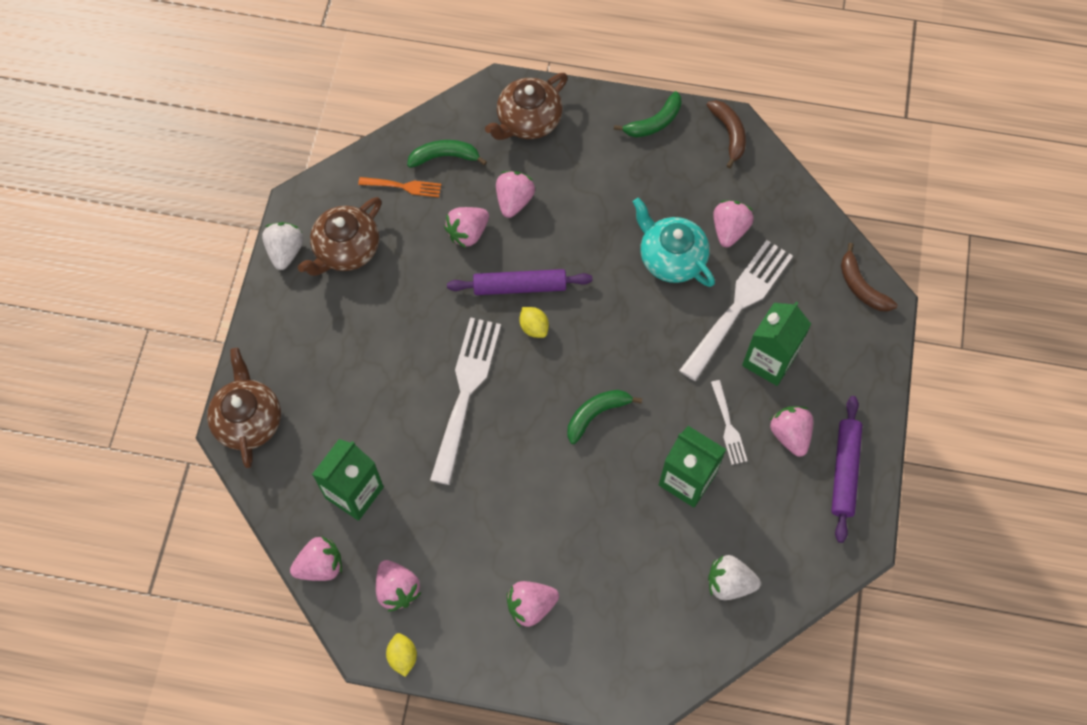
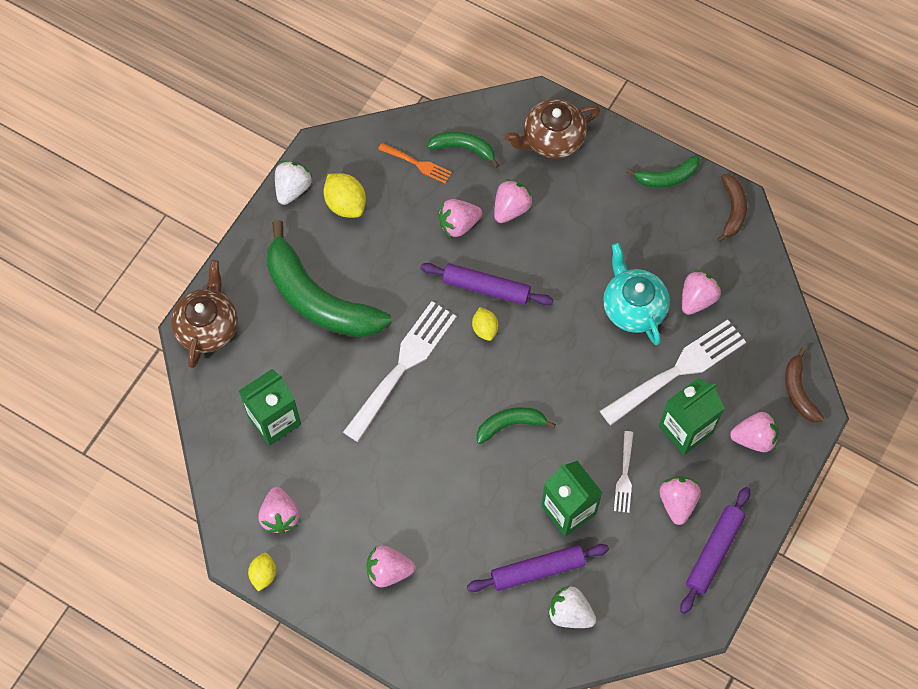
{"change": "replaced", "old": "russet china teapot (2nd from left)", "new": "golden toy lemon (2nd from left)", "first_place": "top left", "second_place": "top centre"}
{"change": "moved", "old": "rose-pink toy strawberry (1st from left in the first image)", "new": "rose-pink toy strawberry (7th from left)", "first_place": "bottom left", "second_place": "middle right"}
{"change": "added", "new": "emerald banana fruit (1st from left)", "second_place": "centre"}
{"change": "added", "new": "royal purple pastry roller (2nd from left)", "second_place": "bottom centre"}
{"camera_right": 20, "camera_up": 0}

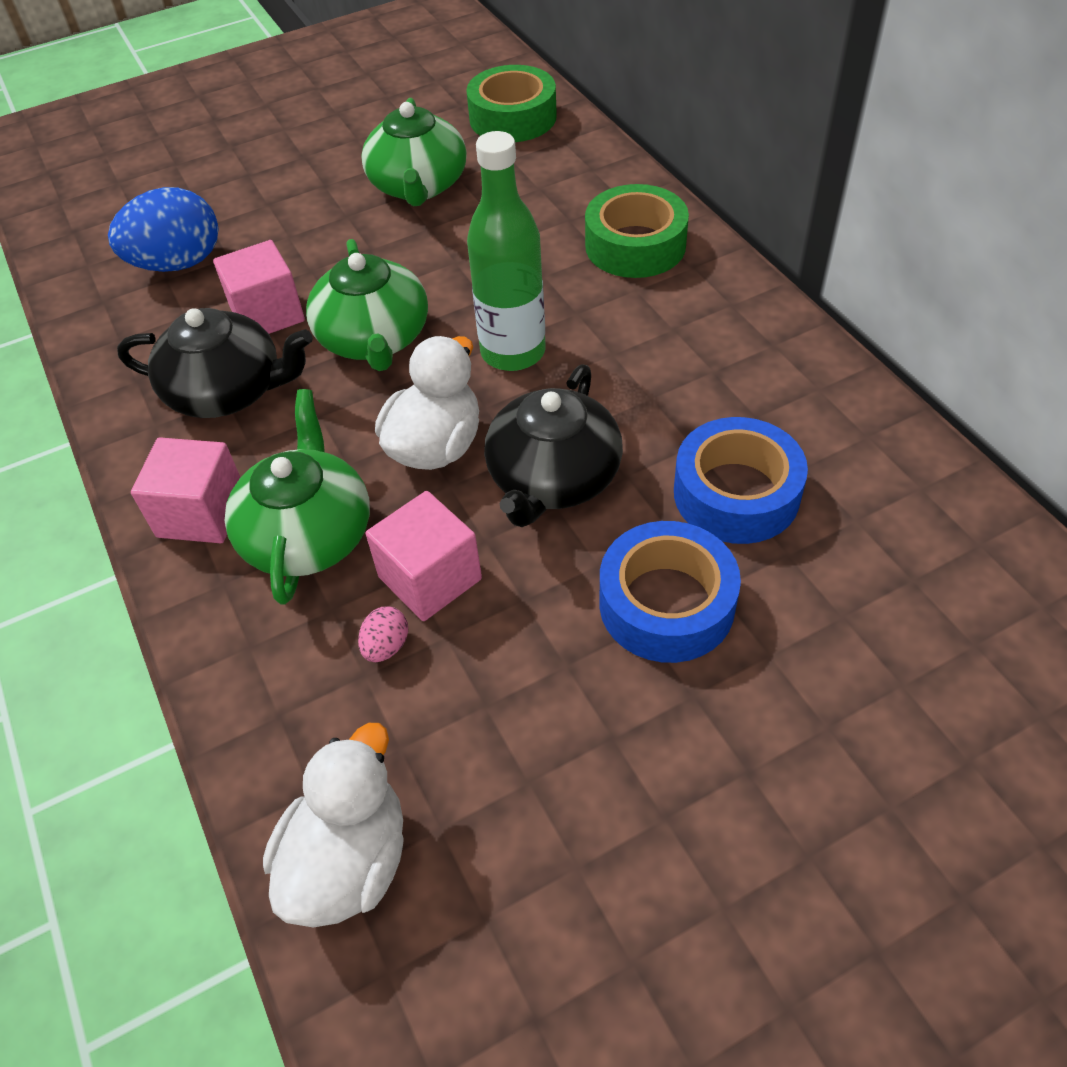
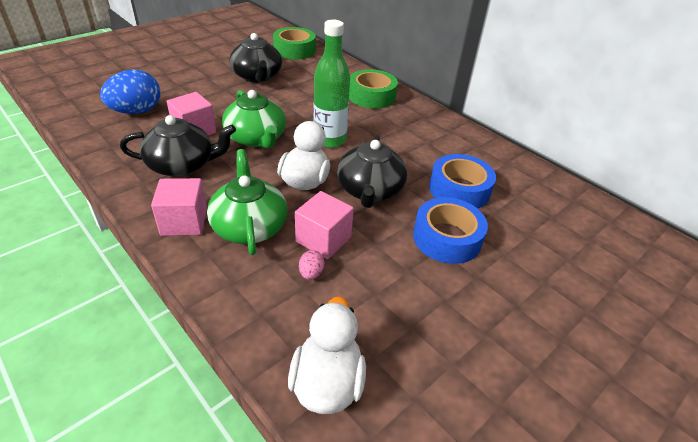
{"change": "recoloured", "old": "emerald china teapot (3rd from left)", "new": "jet-black china teapot (2nd from left)", "first_place": "top centre", "second_place": "top centre"}
{"camera_right": -20, "camera_up": -10}

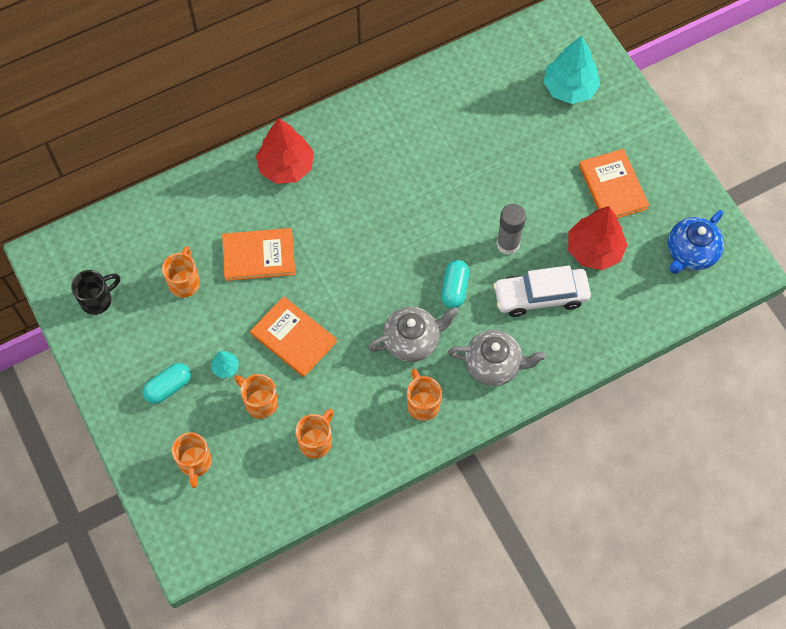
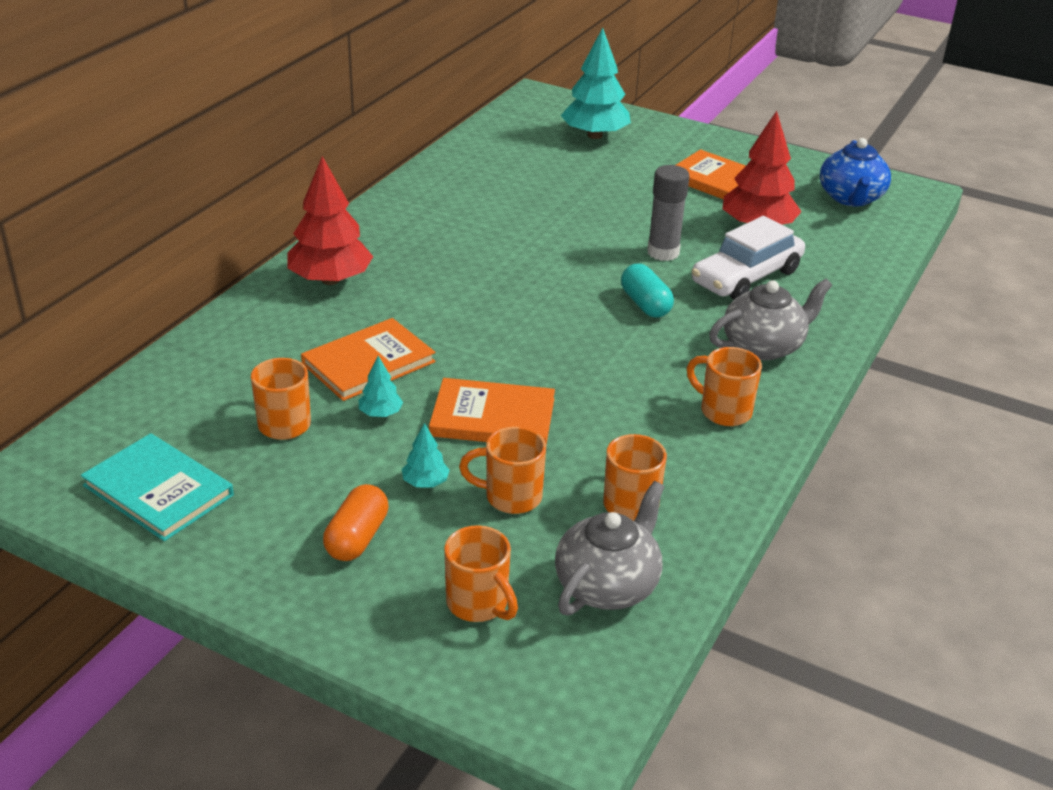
{"change": "replaced", "old": "jet-black mug", "new": "teal book", "first_place": "middle left", "second_place": "middle left"}
{"change": "moved", "old": "grey china teapot (1st from left)", "first_place": "centre", "second_place": "bottom centre"}
{"change": "recoloured", "old": "teal pill (1st from left)", "new": "orange-coloured pill", "first_place": "middle left", "second_place": "centre"}
{"change": "added", "new": "teal fir tree (1st from left)", "second_place": "centre"}
{"camera_right": -35, "camera_up": -30}

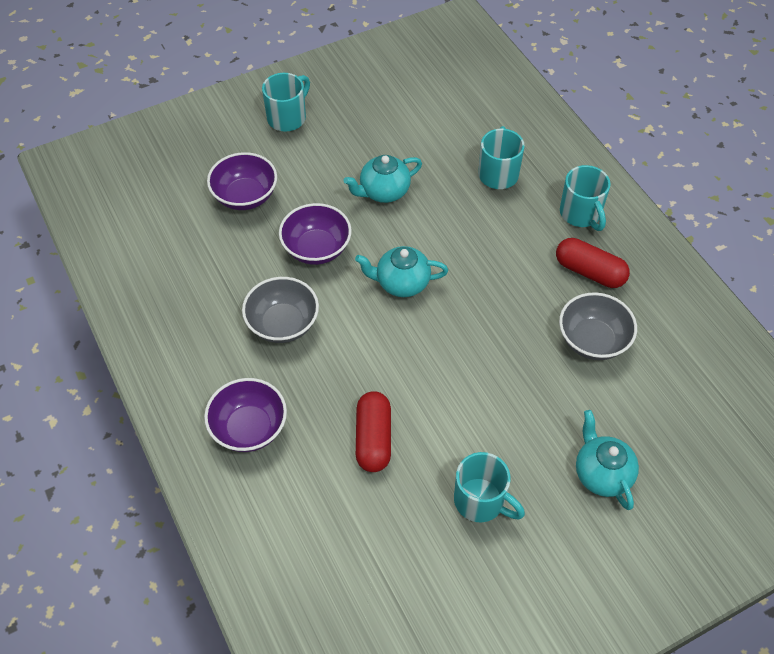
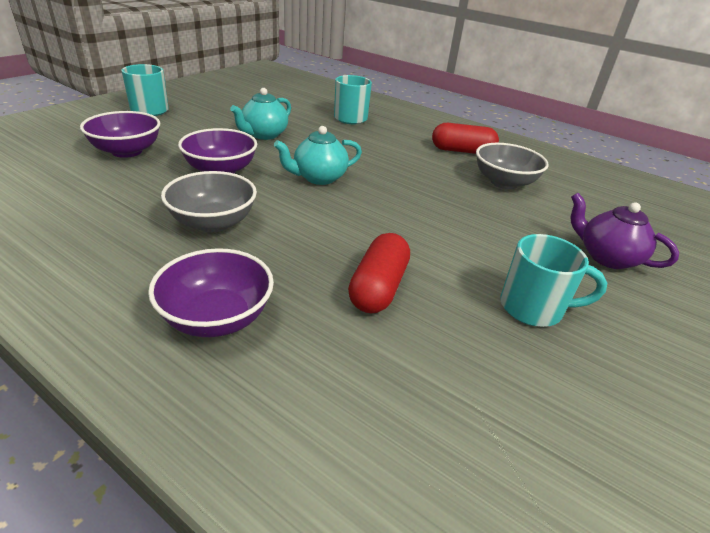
{"change": "removed", "old": "teal mug (4th from left)", "first_place": "top right"}
{"change": "turned", "old": "crimson pill (1st from left)", "first_place": "centre", "second_place": "centre", "degrees": 45}
{"change": "recoloured", "old": "teal china teapot (3rd from left)", "new": "royal purple china teapot", "first_place": "bottom right", "second_place": "middle right"}
{"camera_right": -30, "camera_up": -20}

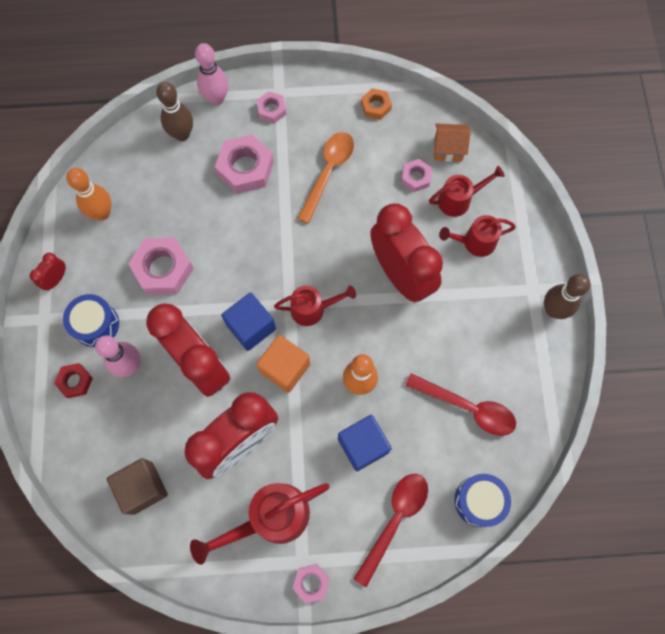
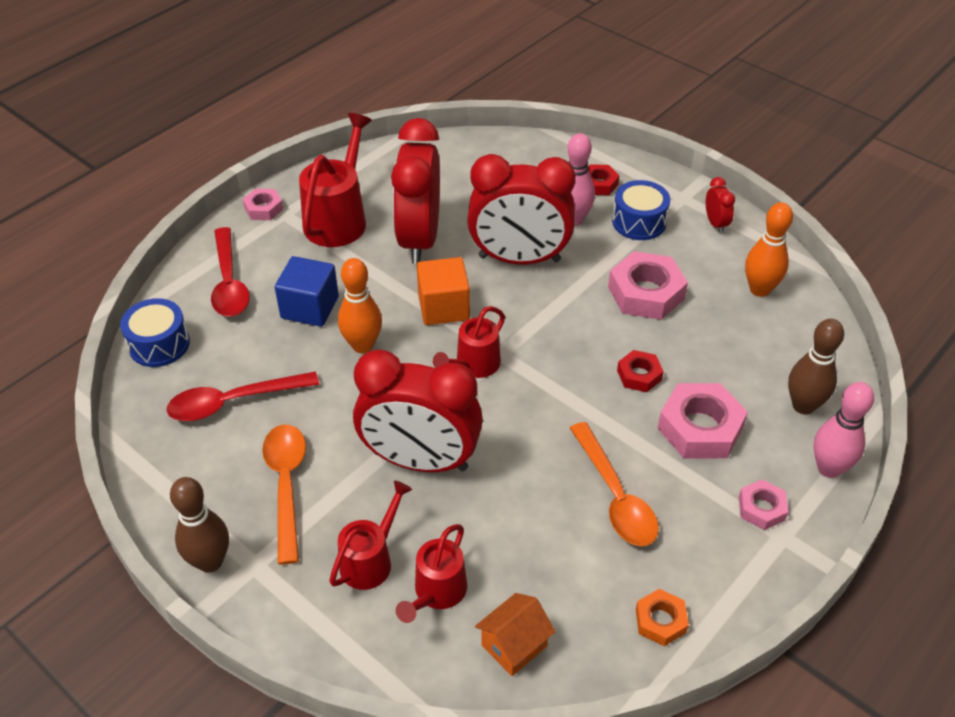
{"change": "removed", "old": "rose-pink nut (5th from left)", "first_place": "top centre"}
{"change": "removed", "old": "royal blue cube (1st from left)", "first_place": "centre"}
{"change": "removed", "old": "russet cube", "first_place": "bottom left"}
{"change": "added", "new": "crimson nut (2nd from left)", "second_place": "middle right"}
{"change": "added", "new": "orange-coloured tablespoon (1st from left)", "second_place": "bottom left"}
{"camera_right": 135, "camera_up": -25}

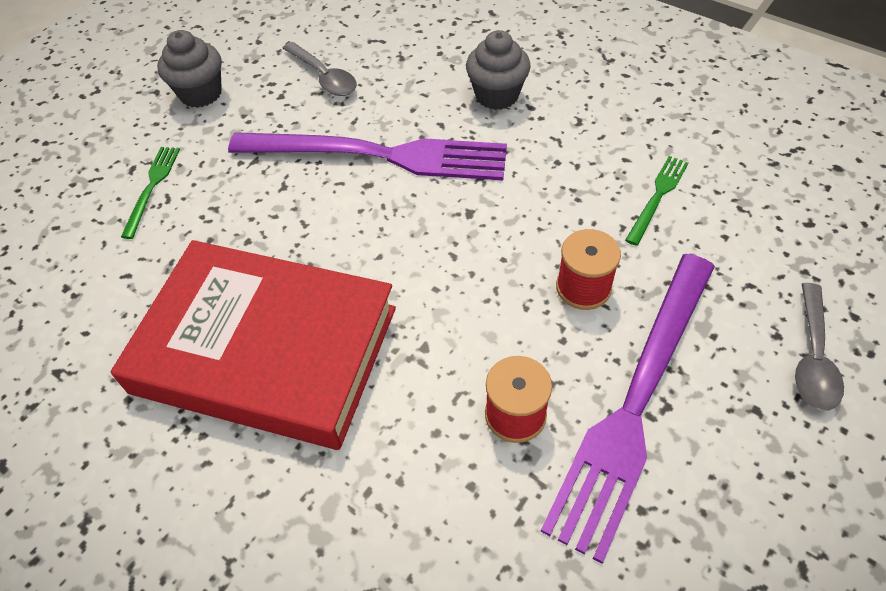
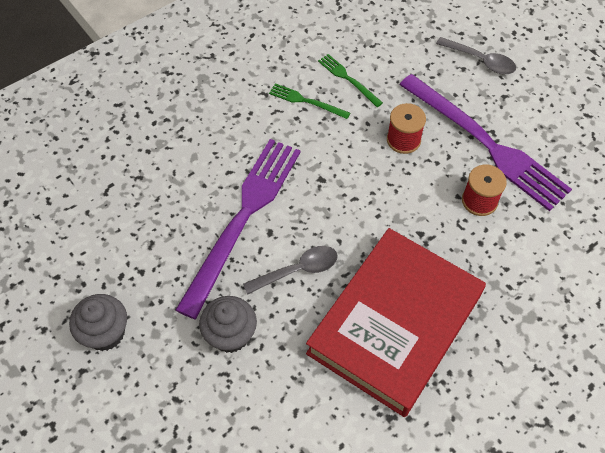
{"change": "moved", "old": "grey muffin (2nd from left)", "first_place": "top centre", "second_place": "bottom centre"}
{"change": "moved", "old": "grey tablespoon (1st from left)", "first_place": "top centre", "second_place": "centre"}
{"change": "moved", "old": "emerald dinner fork (1st from left)", "first_place": "top left", "second_place": "top centre"}
{"camera_right": -75, "camera_up": 5}

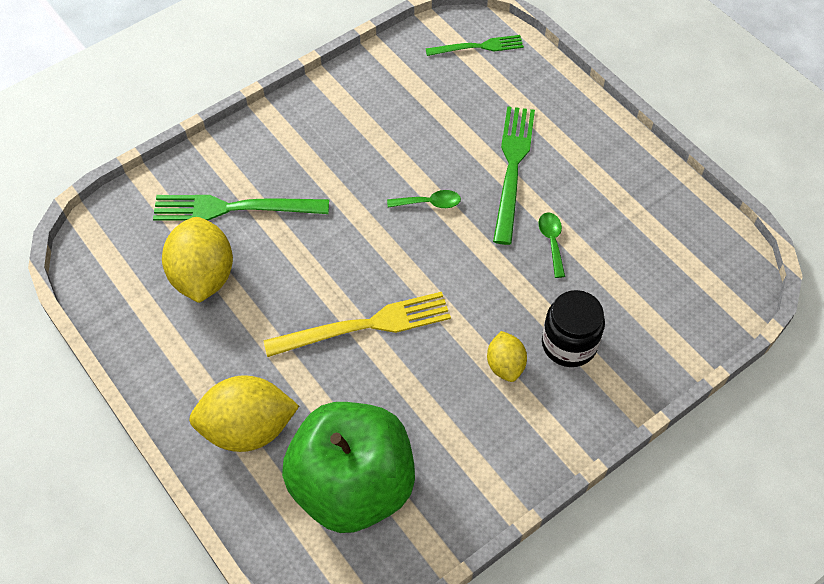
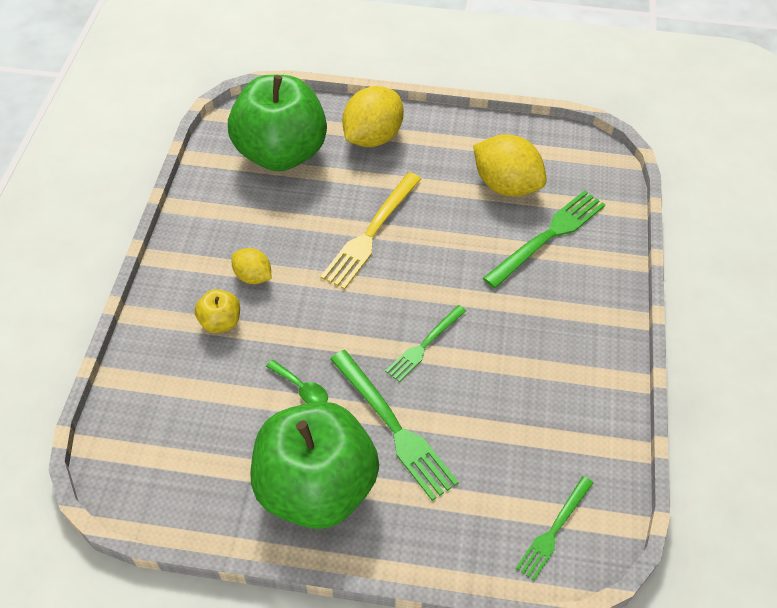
{"change": "replaced", "old": "emerald tablespoon (1st from left)", "new": "emerald dinner fork (2nd from left)", "first_place": "centre", "second_place": "centre"}
{"change": "replaced", "old": "jet-black jam jar", "new": "golden toy apple", "first_place": "middle right", "second_place": "middle left"}
{"change": "added", "new": "emerald toy apple (2nd from left)", "second_place": "bottom centre"}
{"camera_right": 135, "camera_up": -5}

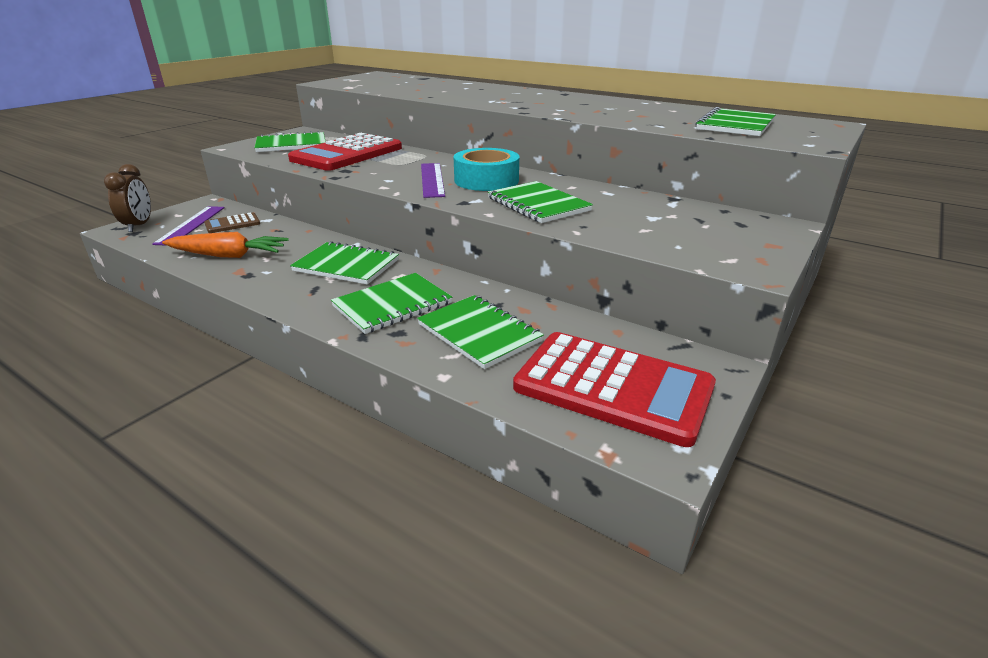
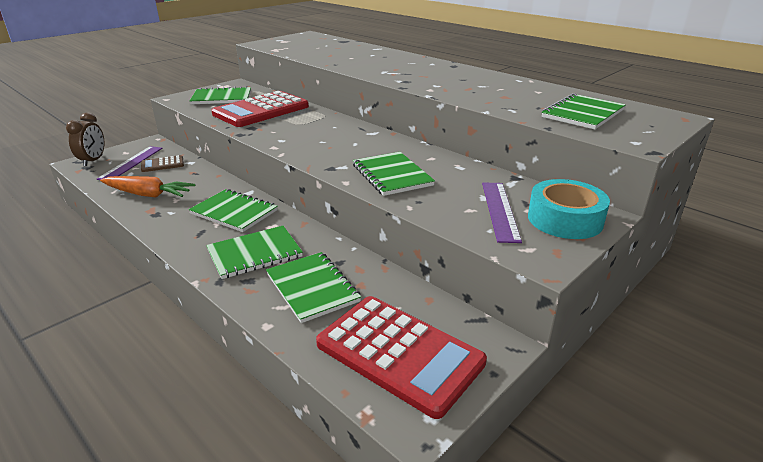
{"change": "moved", "old": "teal roll of tape", "first_place": "top centre", "second_place": "middle right"}
{"change": "moved", "old": "royal purple ruler (2nd from left)", "first_place": "top centre", "second_place": "centre"}
{"camera_right": 10, "camera_up": 0}

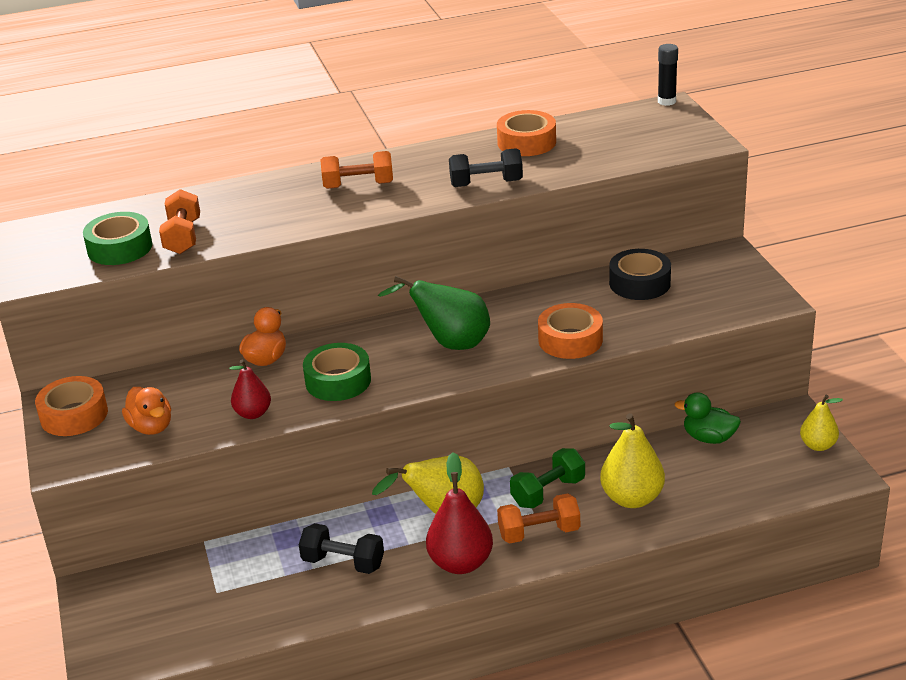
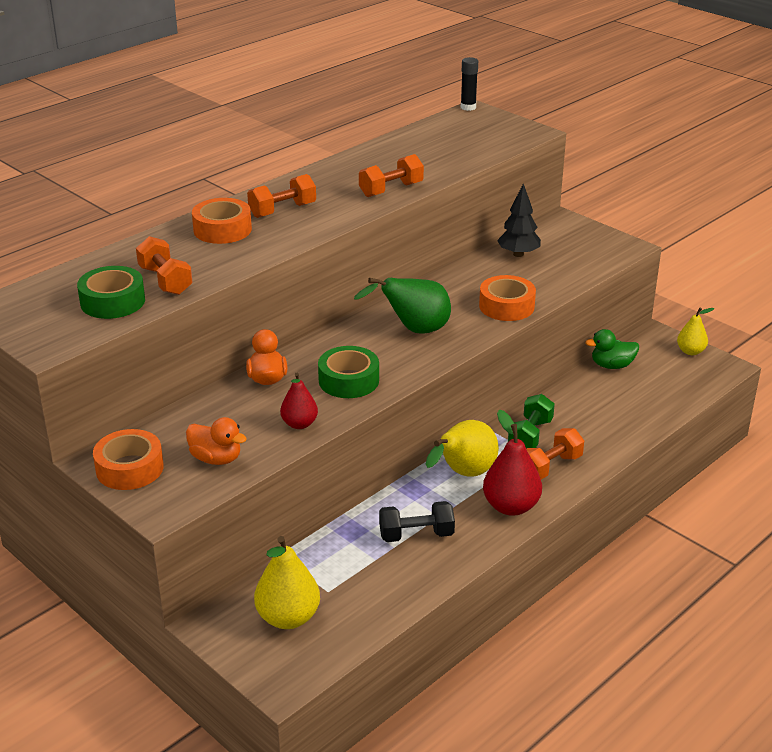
{"change": "moved", "old": "orange-coloured roll of tape (2nd from left)", "first_place": "top centre", "second_place": "top left"}
{"change": "recoloured", "old": "jet-black free weight (2nd from left)", "new": "orange-coloured free weight (3rd from left)", "first_place": "top centre", "second_place": "top centre"}
{"change": "replaced", "old": "jet-black roll of tape", "new": "jet-black fir tree", "first_place": "middle right", "second_place": "top right"}
{"change": "moved", "old": "golden pear (2nd from left in the first image)", "new": "golden pear (1st from left)", "first_place": "bottom right", "second_place": "bottom centre"}
{"camera_right": -30, "camera_up": 0}

